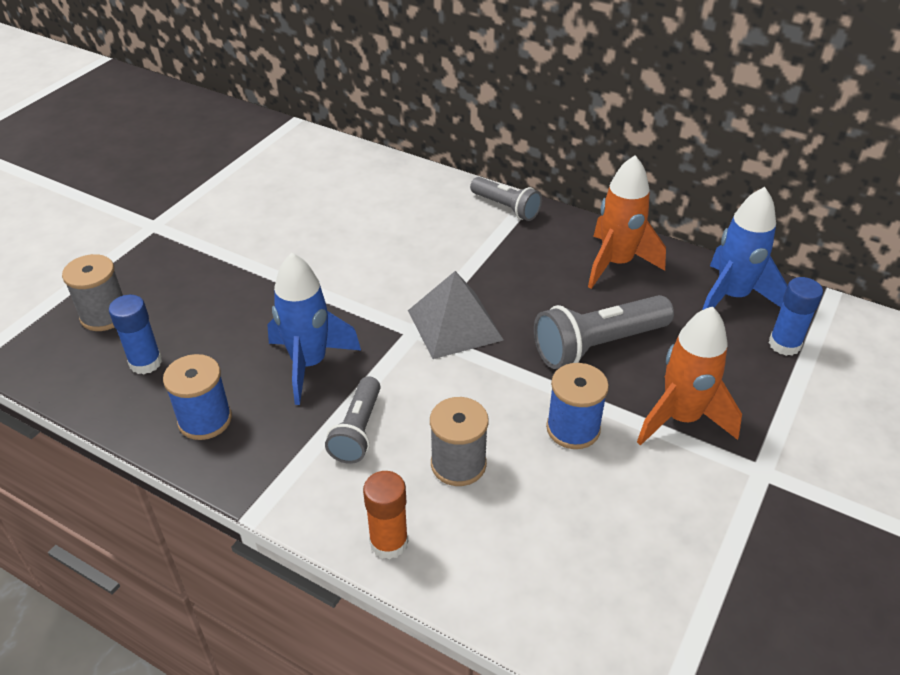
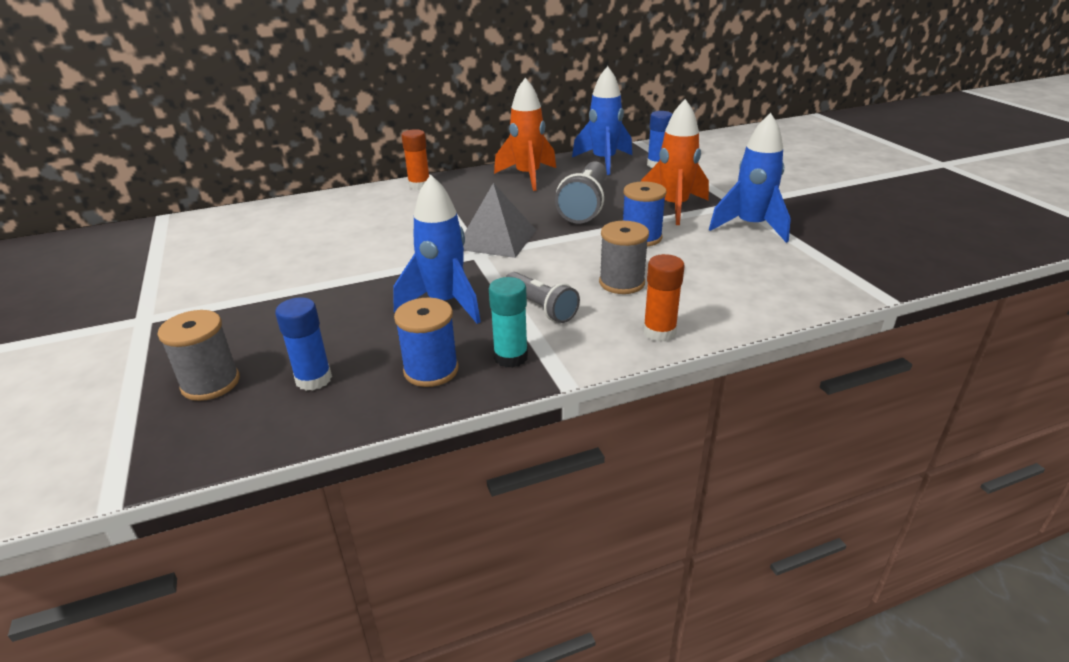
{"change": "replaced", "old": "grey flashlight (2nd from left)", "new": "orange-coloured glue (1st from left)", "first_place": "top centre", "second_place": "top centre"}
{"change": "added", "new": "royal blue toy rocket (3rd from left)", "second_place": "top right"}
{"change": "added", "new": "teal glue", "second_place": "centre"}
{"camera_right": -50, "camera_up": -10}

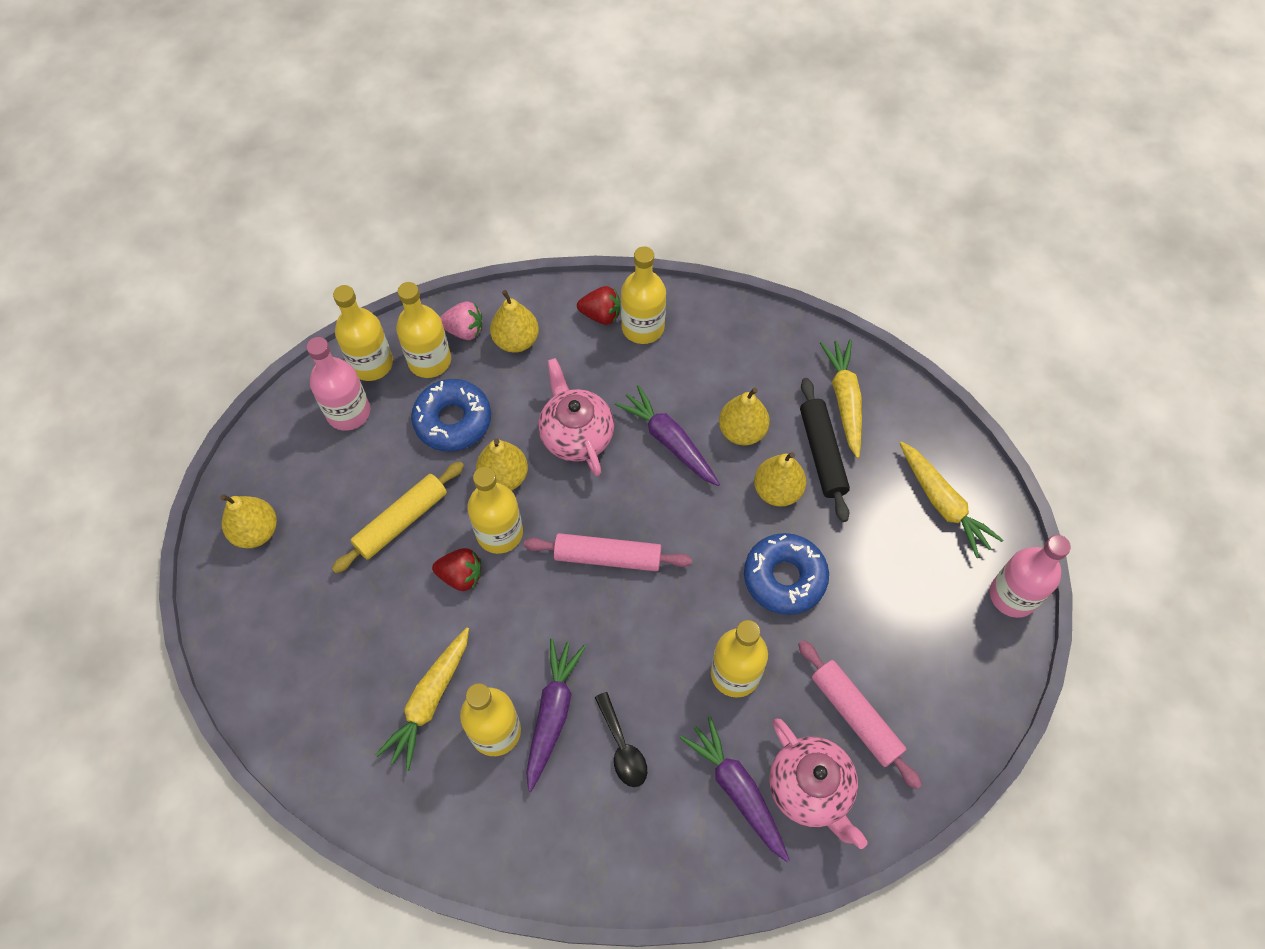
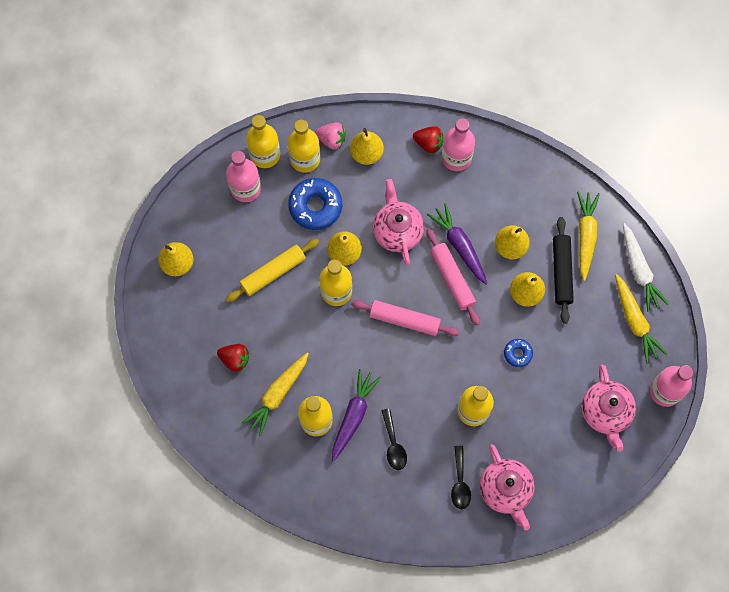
{"change": "recoloured", "old": "golden flask (5th from left)", "new": "rose-pink flask (2nd from left)", "first_place": "top centre", "second_place": "top centre"}
{"change": "resized", "old": "royal blue doughnut (2nd from left)", "first_place": "centre", "second_place": "middle right", "factor": 0.52}
{"change": "moved", "old": "crimson toy strawberry (1st from left)", "first_place": "centre", "second_place": "middle left"}
{"change": "moved", "old": "rose-pink pastry roller (2nd from left)", "first_place": "bottom right", "second_place": "centre"}
{"change": "replaced", "old": "royal purple toy carrot (3rd from left)", "new": "jet-black tablespoon (2nd from left)", "first_place": "bottom centre", "second_place": "bottom centre"}
{"change": "added", "new": "pure white toy carrot", "second_place": "middle right"}
{"change": "added", "new": "rose-pink china teapot (3rd from left)", "second_place": "bottom right"}
{"camera_right": 10, "camera_up": 10}

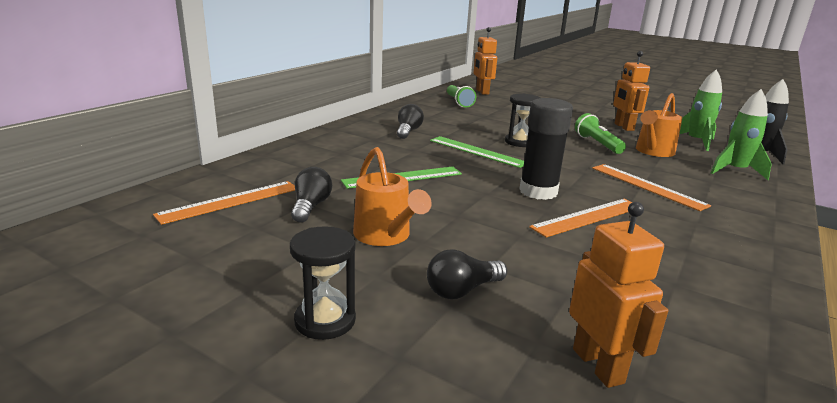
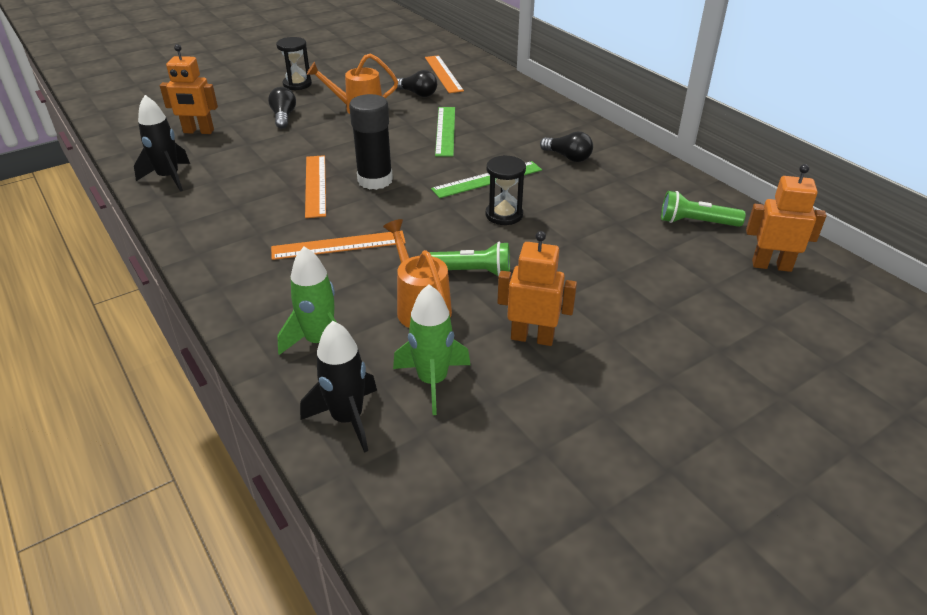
{"change": "added", "new": "jet-black toy rocket (1st from left)", "second_place": "top left"}
{"camera_right": 115, "camera_up": 15}

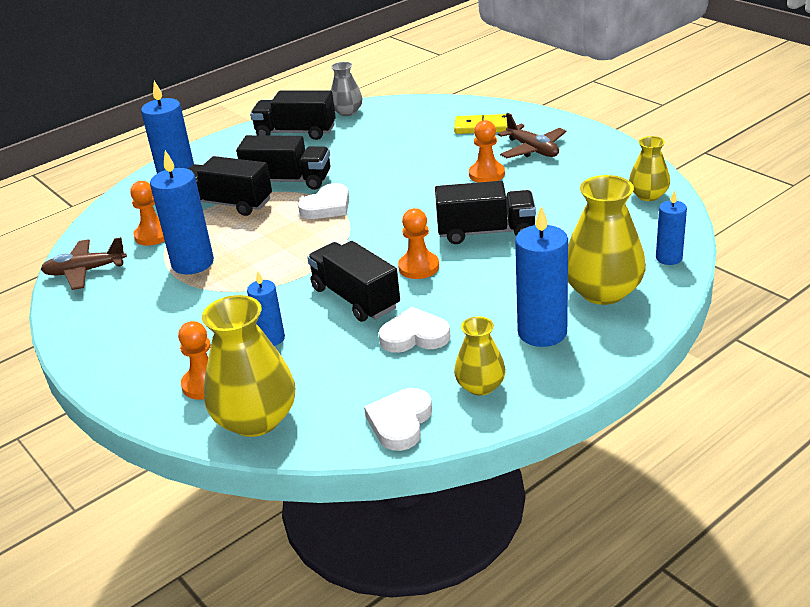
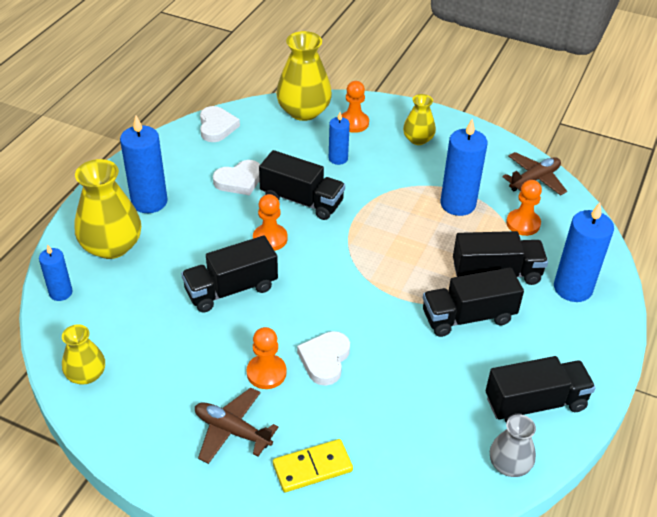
{"change": "moved", "old": "pure white heart (1st from left in the first image)", "new": "pure white heart (3rd from left)", "first_place": "top centre", "second_place": "bottom centre"}
{"change": "moved", "old": "golden tall vase (2nd from left in the first image)", "new": "golden tall vase (4th from left)", "first_place": "centre", "second_place": "top centre"}
{"camera_right": 150, "camera_up": 10}

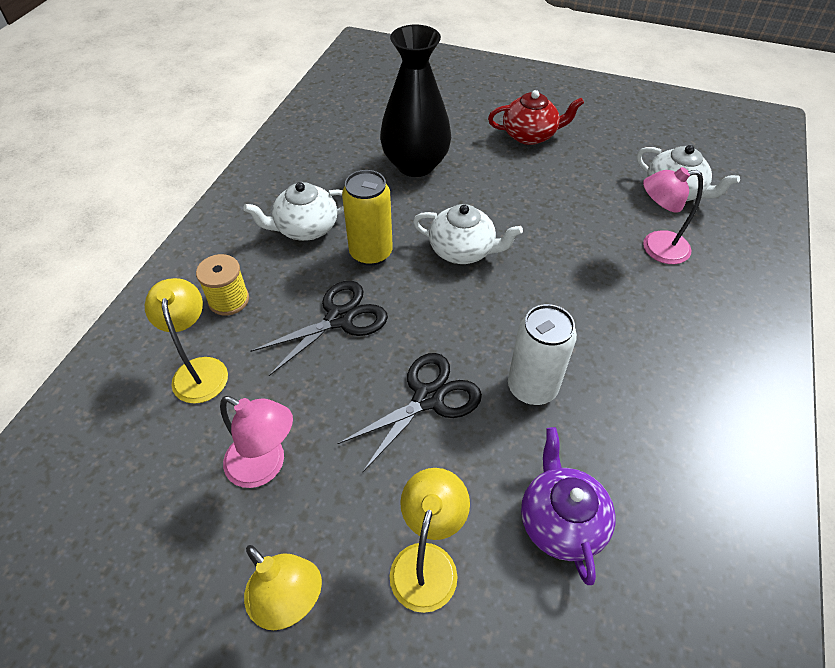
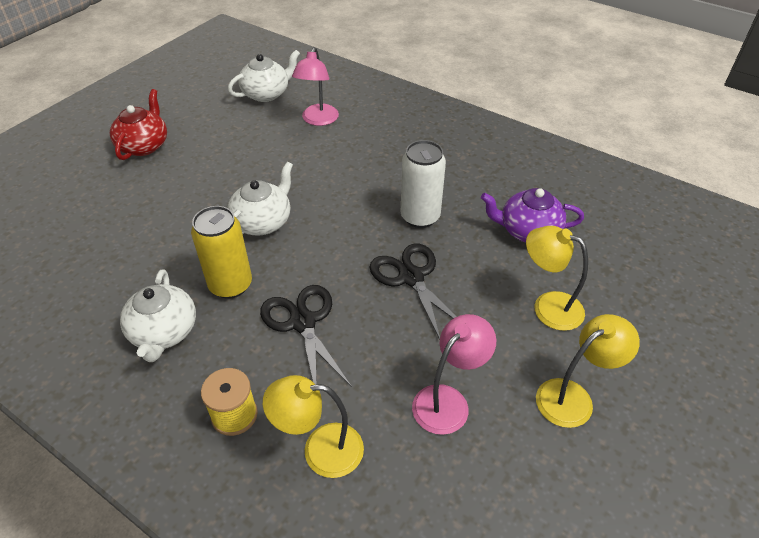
{"change": "removed", "old": "jet-black tall vase", "first_place": "top centre"}
{"camera_right": -75, "camera_up": -5}

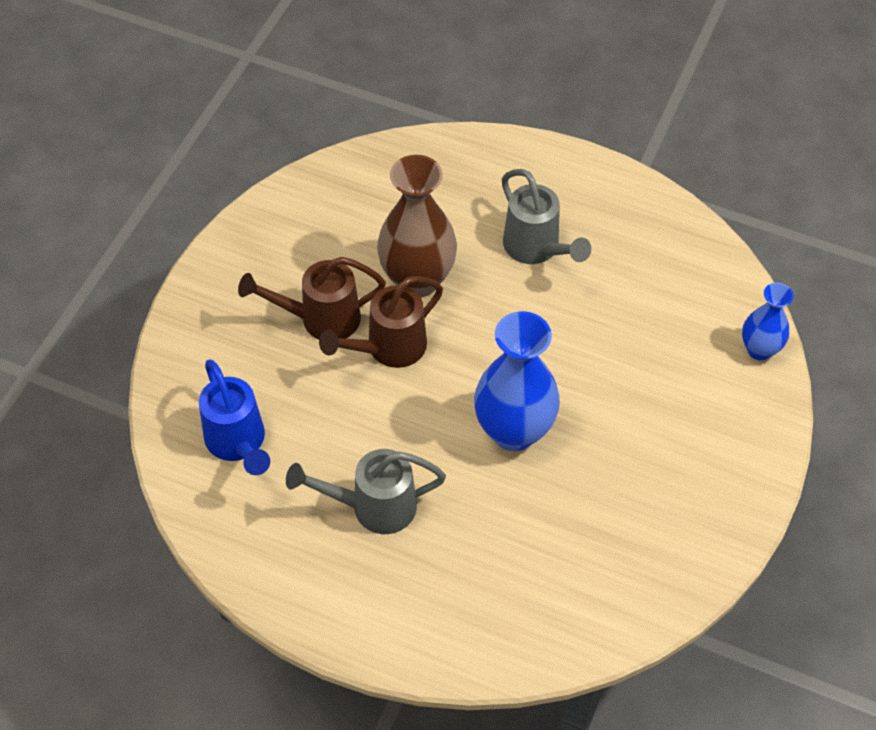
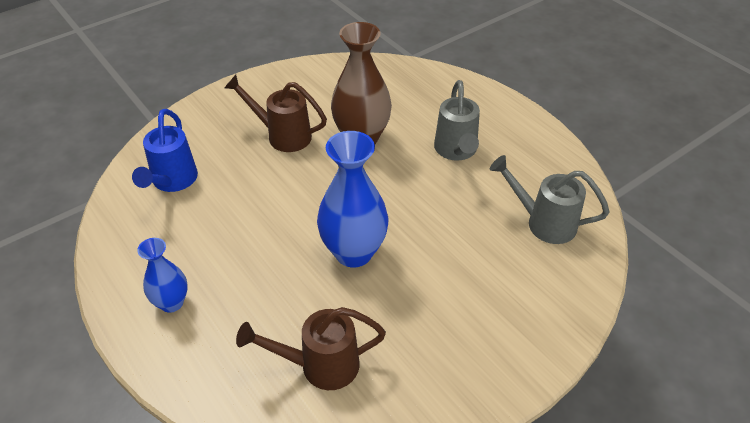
{"change": "moved", "old": "russet watering pot (2nd from left)", "first_place": "centre", "second_place": "bottom centre"}
{"change": "moved", "old": "royal blue tall vase (2nd from left in the first image)", "new": "royal blue tall vase (1st from left)", "first_place": "middle right", "second_place": "middle left"}
{"change": "moved", "old": "grey watering pot (1st from left in the first image)", "new": "grey watering pot (2nd from left)", "first_place": "bottom centre", "second_place": "middle right"}
{"camera_right": 30, "camera_up": -10}

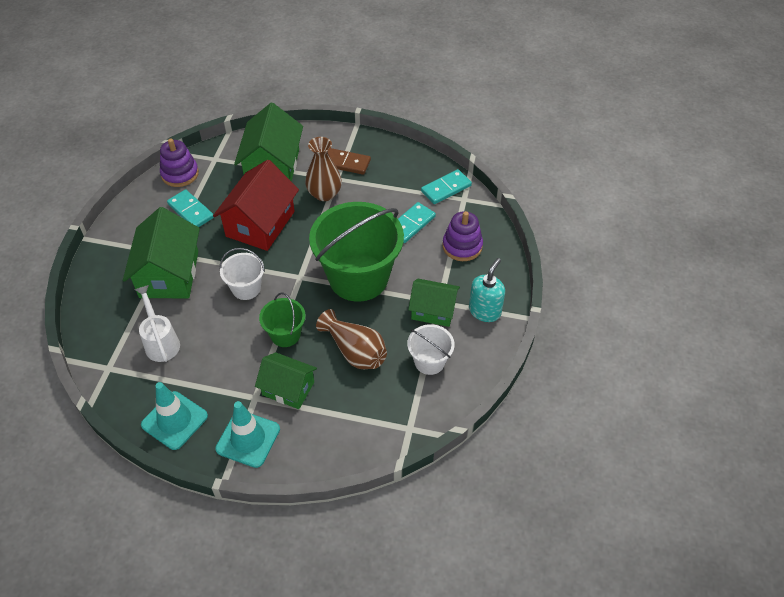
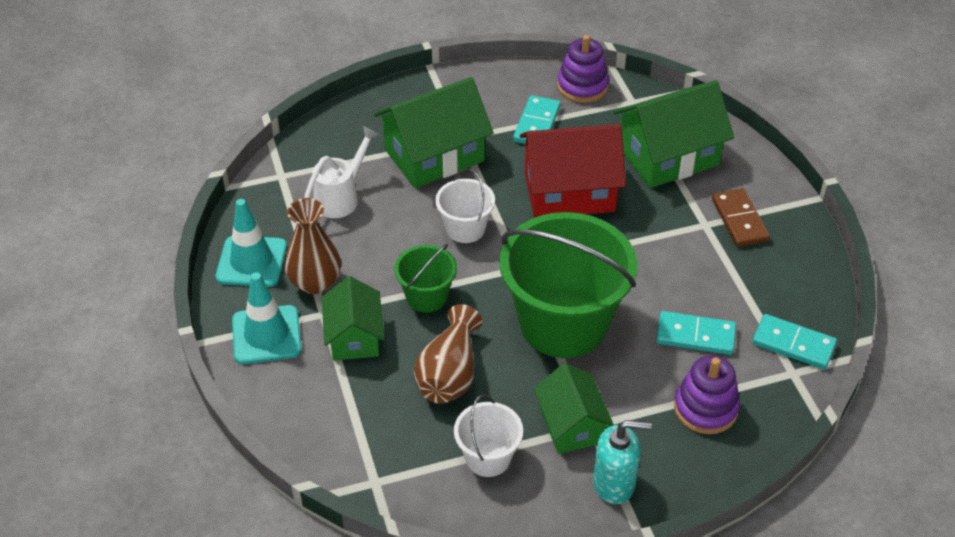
{"change": "moved", "old": "russet tall vase (1st from left)", "first_place": "top centre", "second_place": "middle left"}
{"camera_right": 60, "camera_up": -5}

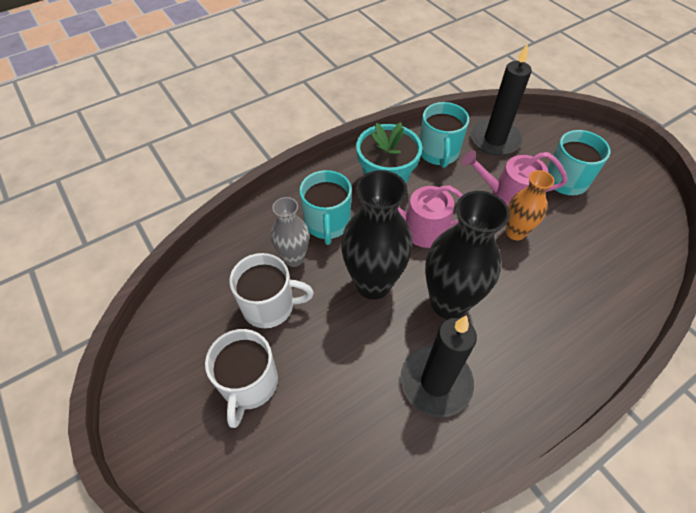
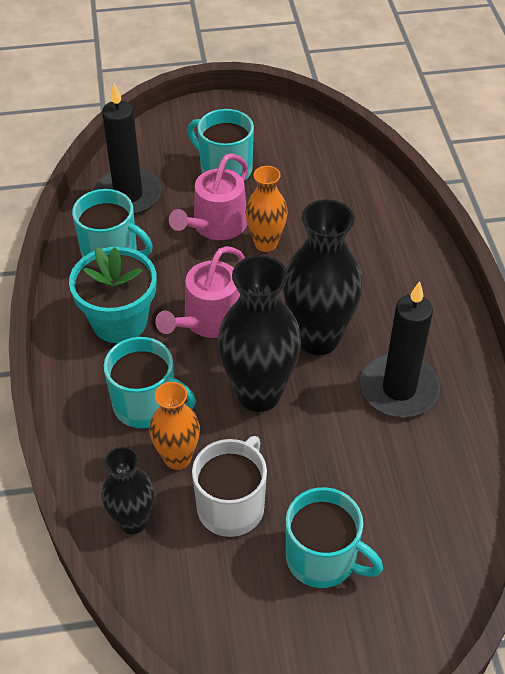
{"change": "recoloured", "old": "grey tall vase", "new": "orange-coloured tall vase (1st from left)", "first_place": "centre", "second_place": "centre"}
{"change": "recoloured", "old": "pure white mug (1st from left)", "new": "teal mug (4th from left)", "first_place": "bottom centre", "second_place": "bottom centre"}
{"change": "added", "new": "jet-black tall vase (1st from left)", "second_place": "bottom left"}
{"camera_right": -65, "camera_up": -5}

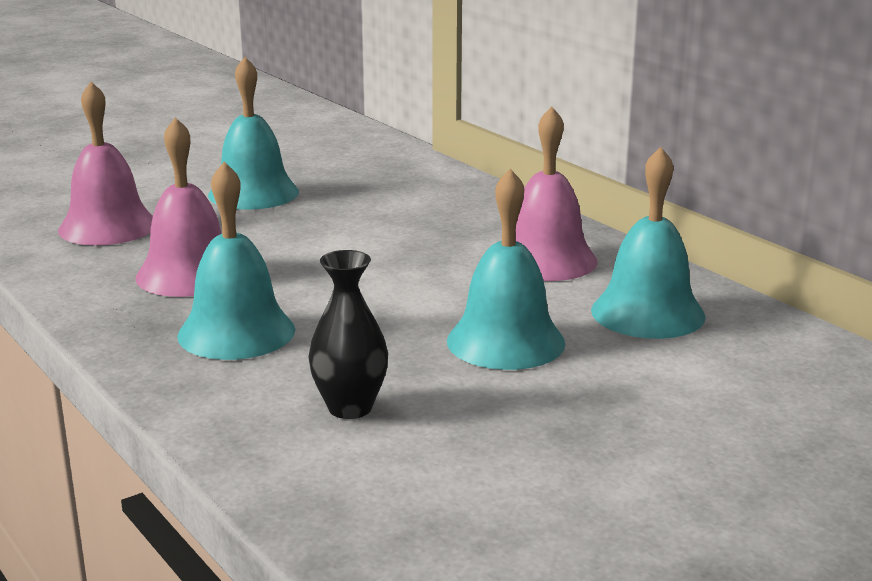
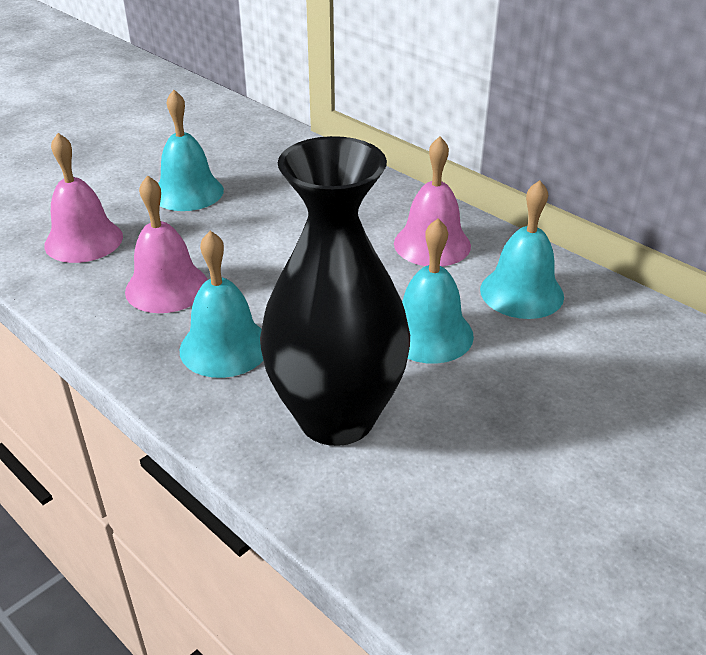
{"change": "resized", "old": "jet-black tall vase", "first_place": "centre", "second_place": "centre", "factor": 2.36}
{"camera_right": -10, "camera_up": 15}

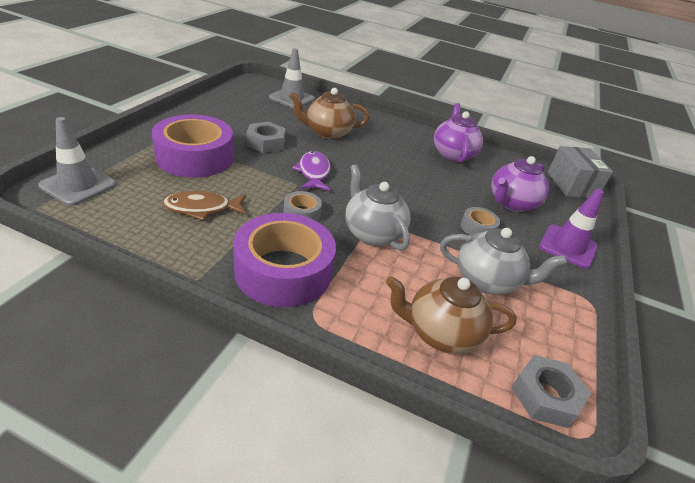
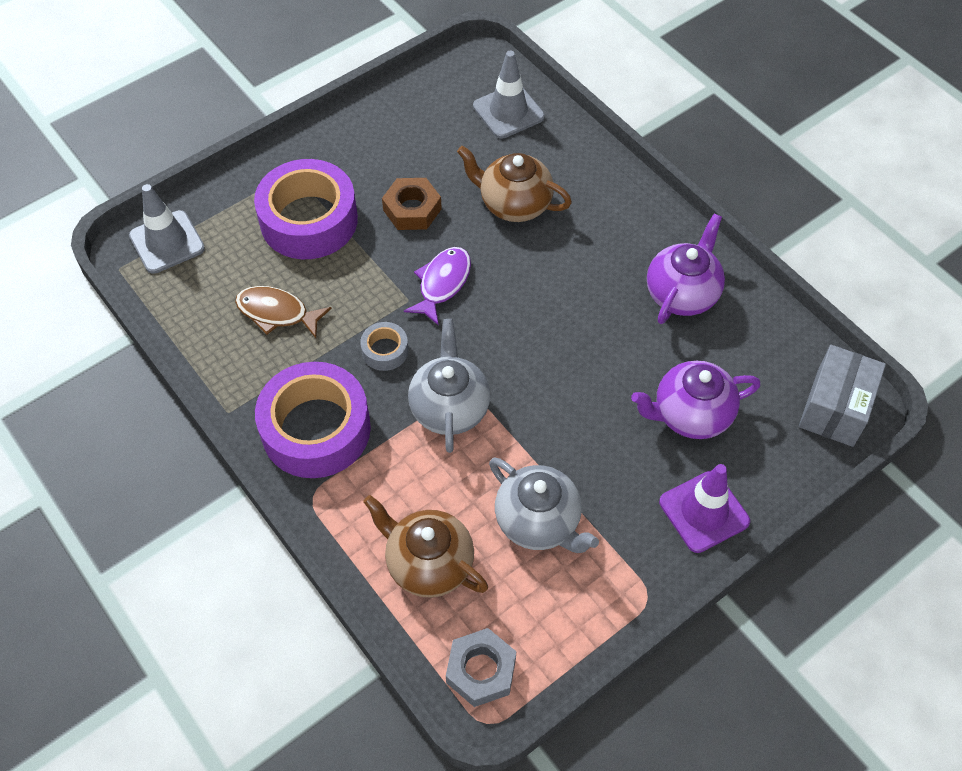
{"change": "recoloured", "old": "grey nut (1st from left)", "new": "russet nut", "first_place": "top centre", "second_place": "top centre"}
{"change": "removed", "old": "grey roll of tape (2nd from left)", "first_place": "middle right"}
{"camera_right": 35, "camera_up": 20}

